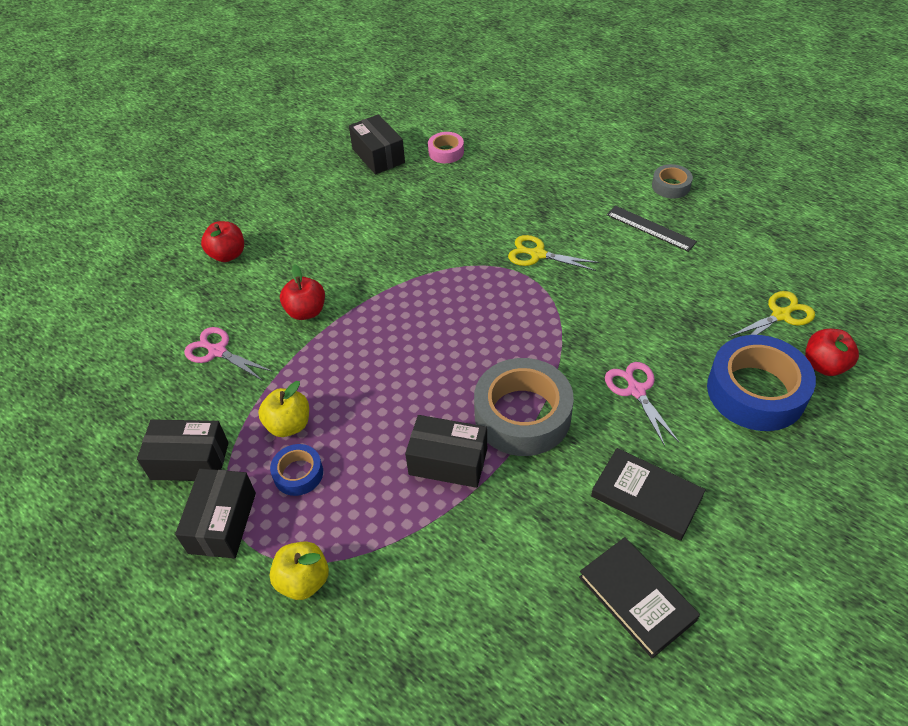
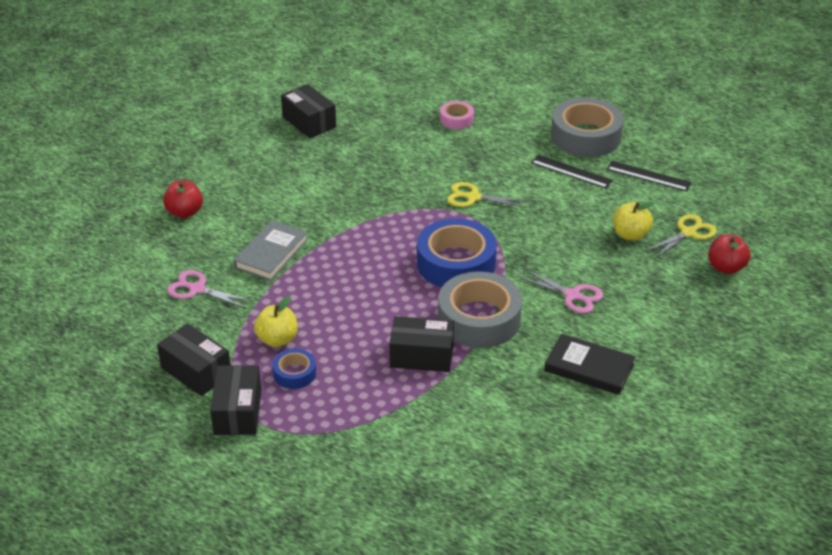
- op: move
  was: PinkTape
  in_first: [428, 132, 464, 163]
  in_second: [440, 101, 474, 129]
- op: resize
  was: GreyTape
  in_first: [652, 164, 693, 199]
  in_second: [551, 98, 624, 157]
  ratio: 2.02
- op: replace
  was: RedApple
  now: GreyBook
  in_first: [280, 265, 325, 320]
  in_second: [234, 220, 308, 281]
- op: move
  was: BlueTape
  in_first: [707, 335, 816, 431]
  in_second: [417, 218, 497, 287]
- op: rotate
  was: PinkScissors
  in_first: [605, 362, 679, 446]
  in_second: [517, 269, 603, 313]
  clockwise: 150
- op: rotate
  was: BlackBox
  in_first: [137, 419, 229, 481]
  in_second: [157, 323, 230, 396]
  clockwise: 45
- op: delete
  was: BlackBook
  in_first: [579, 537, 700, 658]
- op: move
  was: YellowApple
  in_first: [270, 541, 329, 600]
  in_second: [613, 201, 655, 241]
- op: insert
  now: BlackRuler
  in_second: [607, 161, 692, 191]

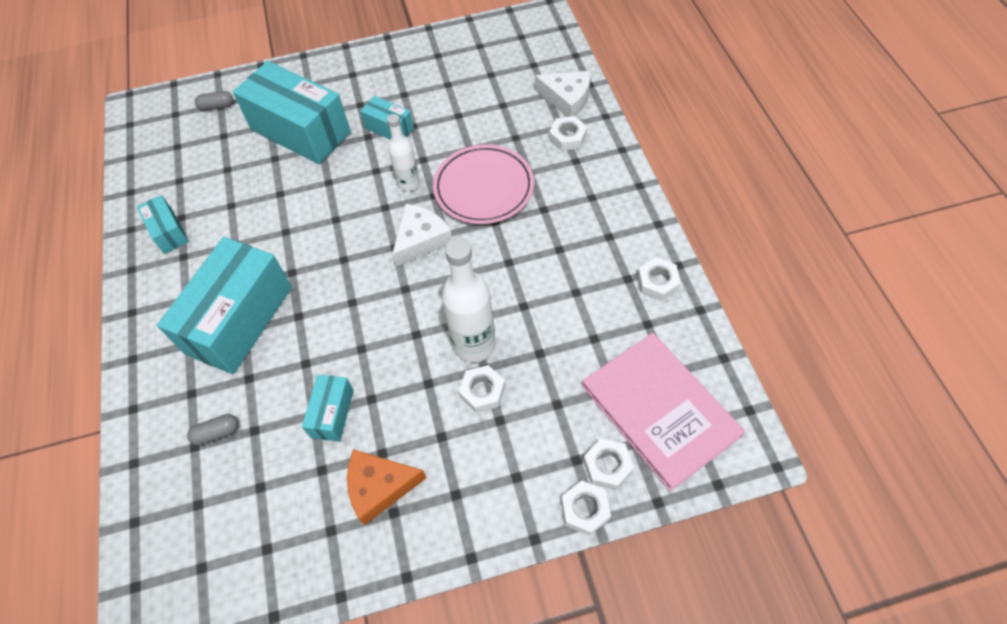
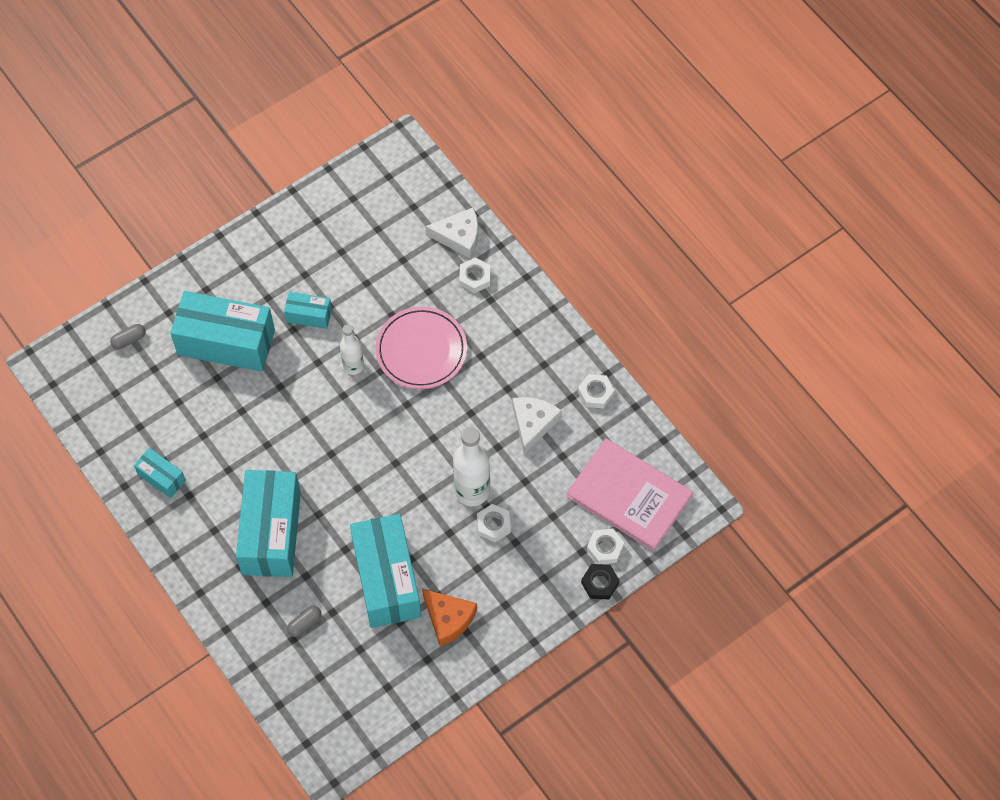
- op: move
  was: WhiteCheese
  in_first: [392, 204, 452, 266]
  in_second: [512, 397, 562, 454]
- op: resize
  was: TurquoiseBox
  in_first: [302, 374, 354, 442]
  in_second: [350, 514, 421, 628]
  ratio: 2.09
- op: rotate
  was: OrangeCheese
  in_first: [347, 449, 427, 525]
  in_second: [422, 589, 477, 646]
  clockwise: -105
- op: recolor
  was: WhiteNut
  now: BlackNut
  in_first: [561, 480, 611, 536]
  in_second: [581, 564, 620, 599]

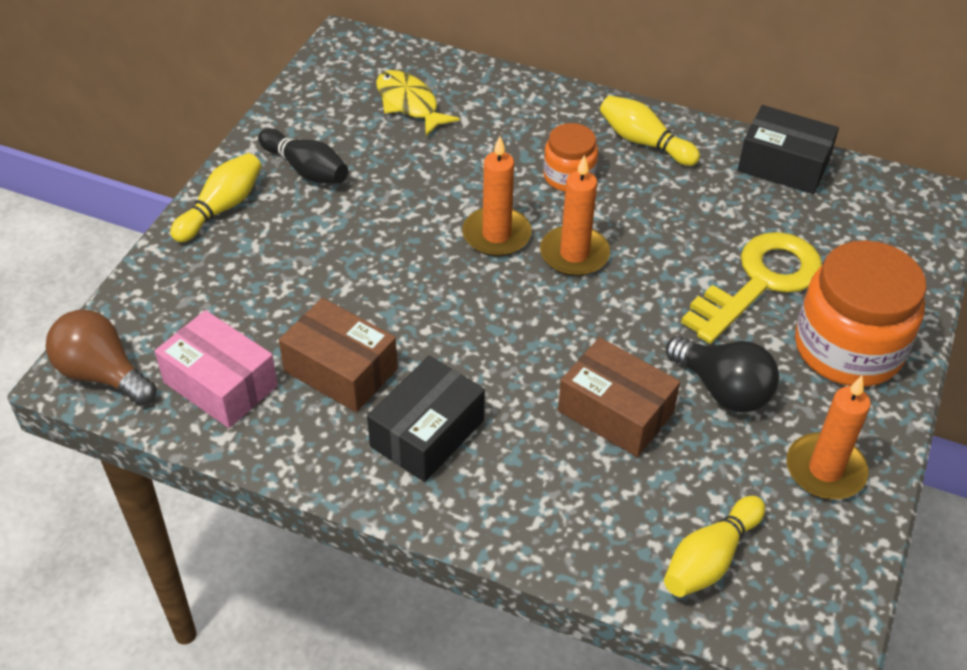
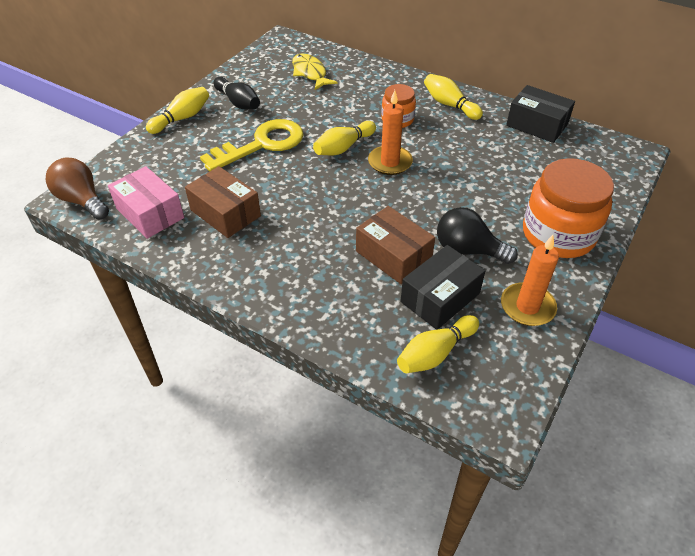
- op: replace
  was: OrangeCandle
  now: YellowBowlingPin
  in_first: [462, 136, 532, 256]
  in_second: [313, 121, 376, 155]
- op: move
  was: YellowKey
  in_first: [681, 232, 822, 344]
  in_second: [200, 119, 303, 172]
- op: rotate
  was: BlackLightBulb
  in_first: [666, 336, 779, 413]
  in_second: [437, 207, 518, 264]
  clockwise: 150
- op: move
  was: BlackBox
  in_first: [367, 356, 485, 482]
  in_second: [400, 245, 485, 330]

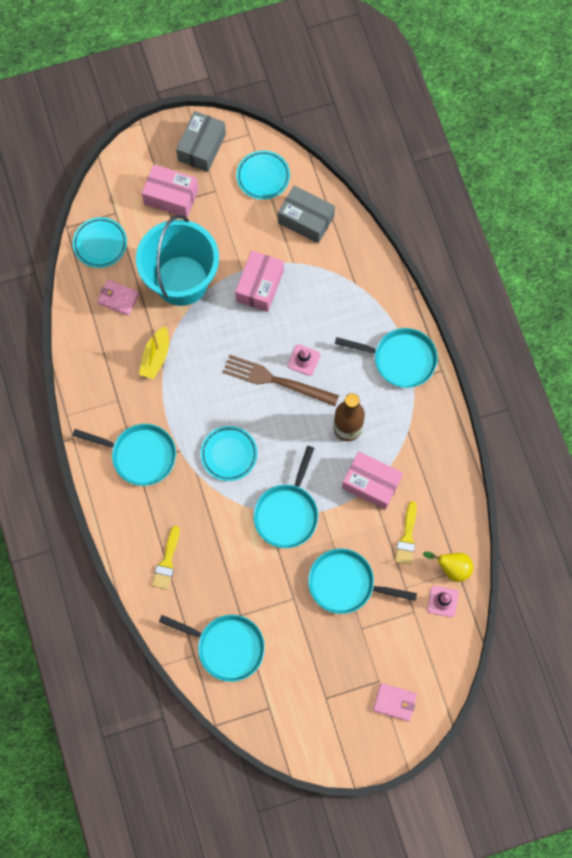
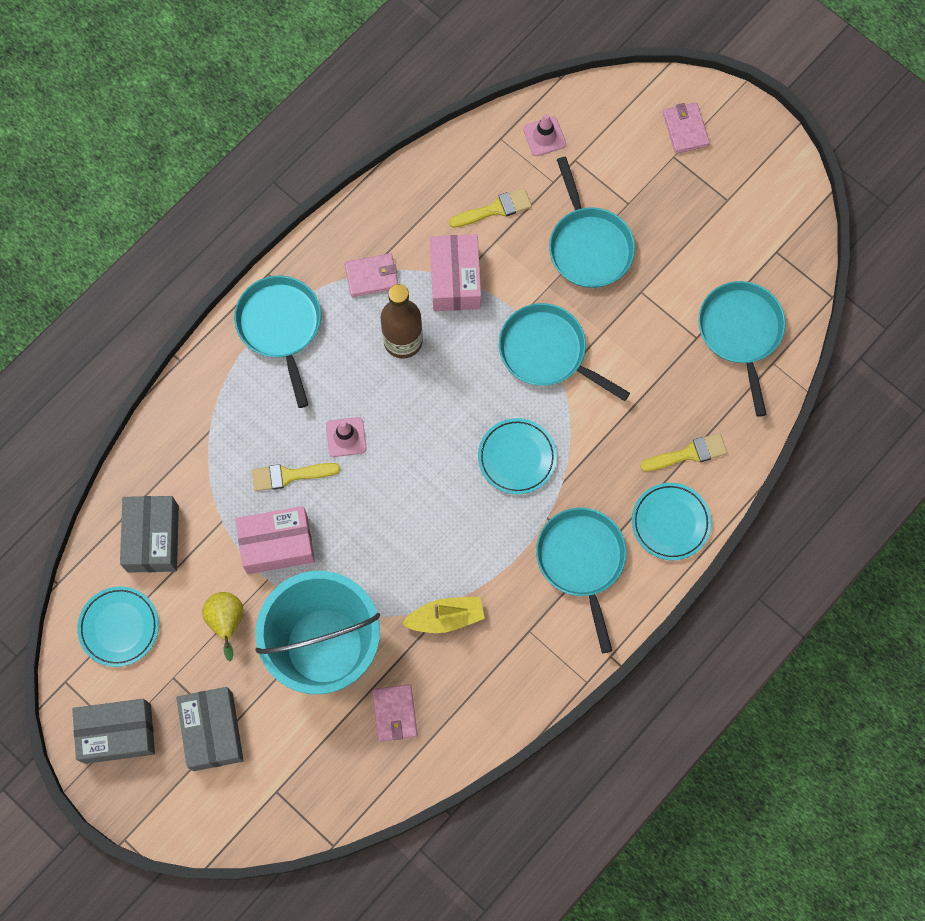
- op: recolor
  was: PinkBox
  now: GreyBox
  in_first: [142, 164, 198, 218]
  in_second: [176, 687, 244, 771]
- op: move
  was: TurquoisePlate
  in_first: [73, 217, 127, 268]
  in_second: [632, 483, 712, 560]
- op: delete
  was: BrownFork
  in_first: [223, 355, 339, 406]
- op: rotate
  was: TurquoisePan
  in_first: [253, 446, 318, 548]
  in_second: [499, 303, 630, 401]
  clockwise: -135
- op: move
  was: YellowPear
  in_first: [423, 552, 473, 582]
  in_second: [202, 592, 244, 661]
- op: insert
  now: PinkWallet
  in_second: [344, 253, 398, 297]
- op: insert
  now: YellowBrush
  in_second: [252, 463, 340, 491]

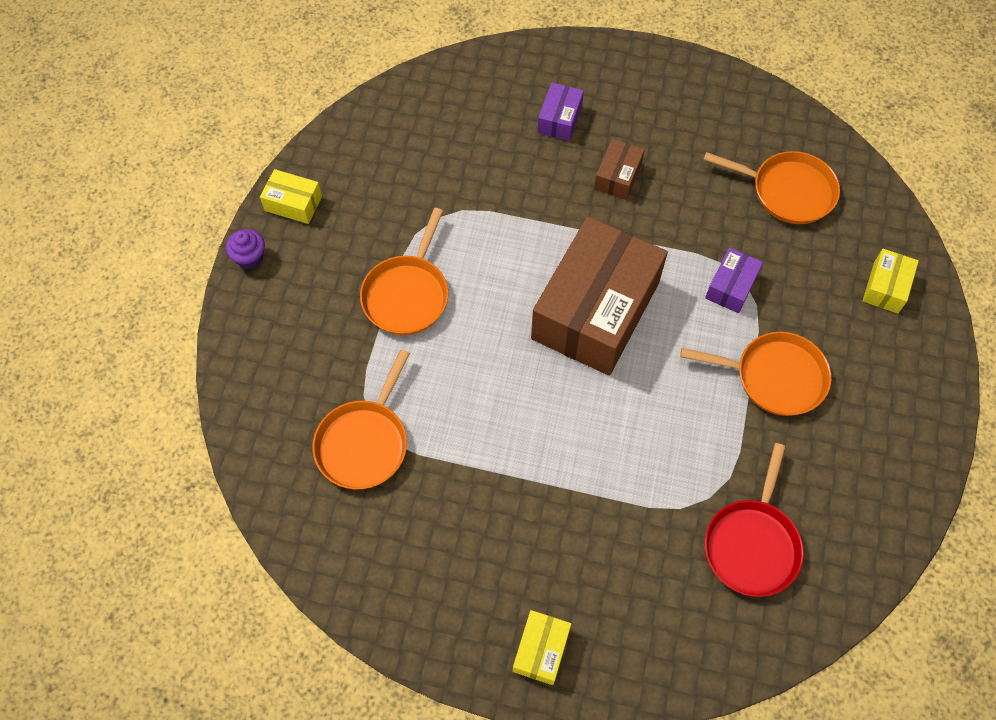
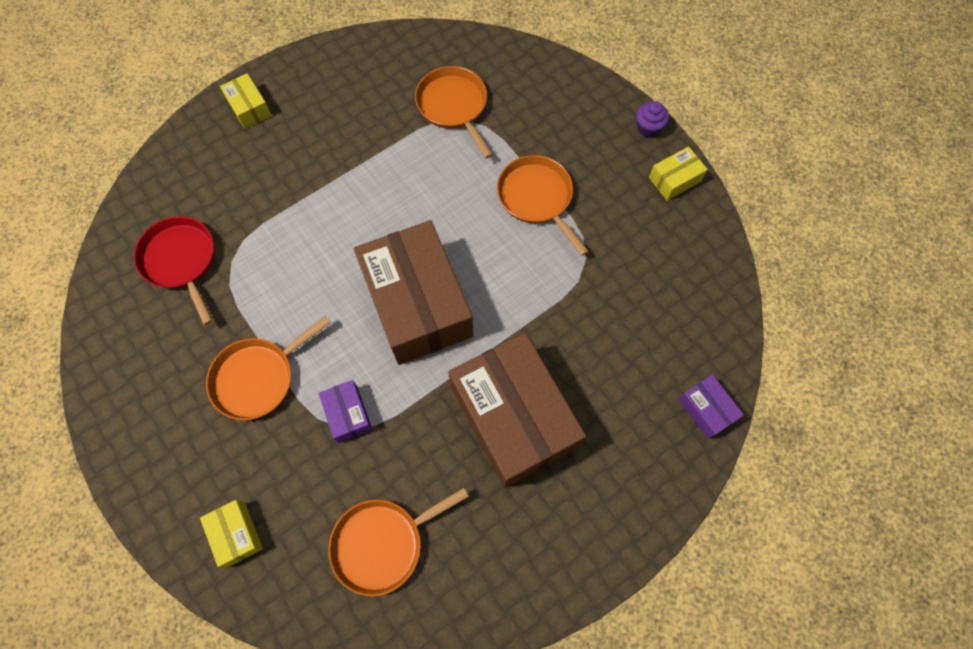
- op: move
  was: PurpleBox
  in_first: [537, 82, 584, 141]
  in_second: [678, 375, 744, 439]
- op: resize
  was: BrownBox
  in_first: [594, 139, 645, 200]
  in_second: [448, 333, 586, 488]
  ratio: 2.35

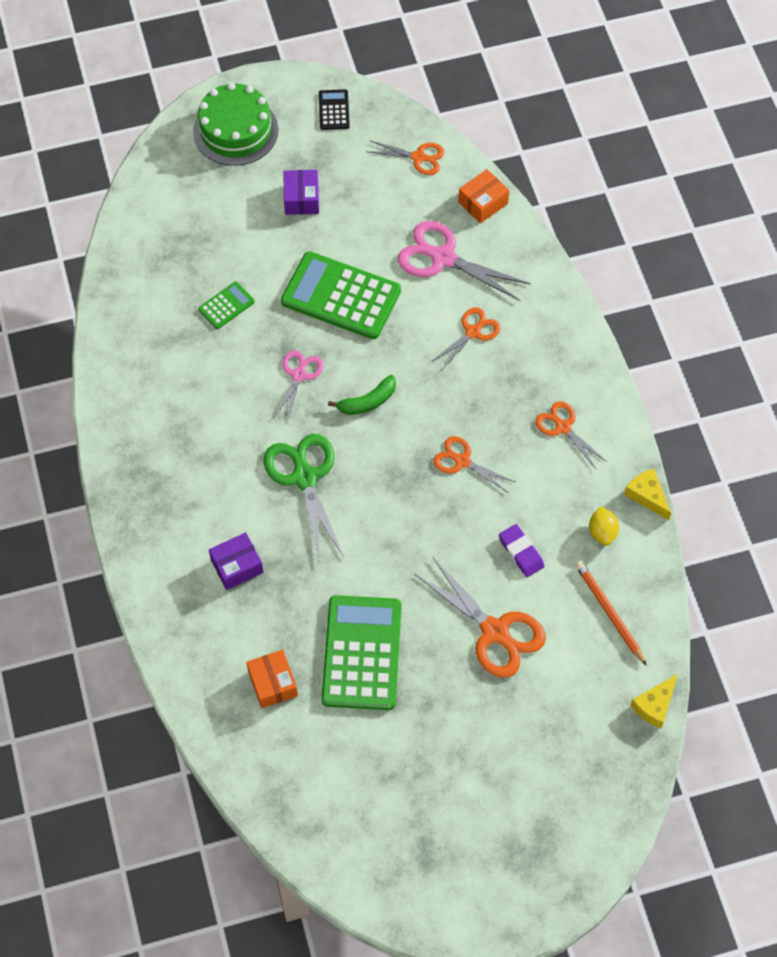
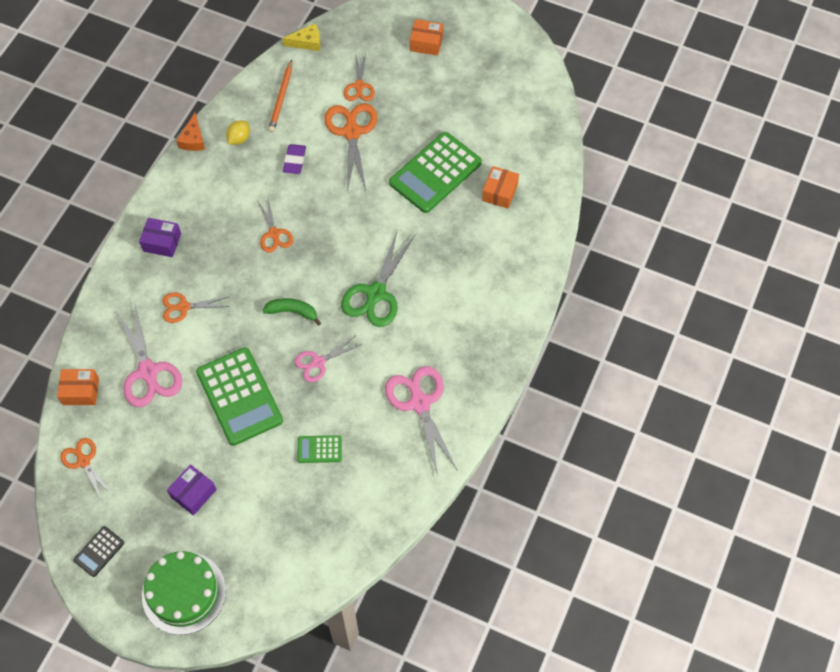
- op: move
  was: OrangeScissors
  in_first: [535, 401, 607, 469]
  in_second: [344, 52, 375, 101]
- op: recolor
  was: YellowCheese
  now: OrangeCheese
  in_first: [624, 468, 671, 520]
  in_second: [176, 113, 205, 151]
- op: move
  was: PurpleBox
  in_first: [209, 532, 264, 590]
  in_second: [139, 218, 181, 257]
- op: insert
  now: OrangeBox
  in_second: [410, 19, 443, 56]
- op: insert
  now: PinkScissors
  in_second: [385, 366, 458, 476]

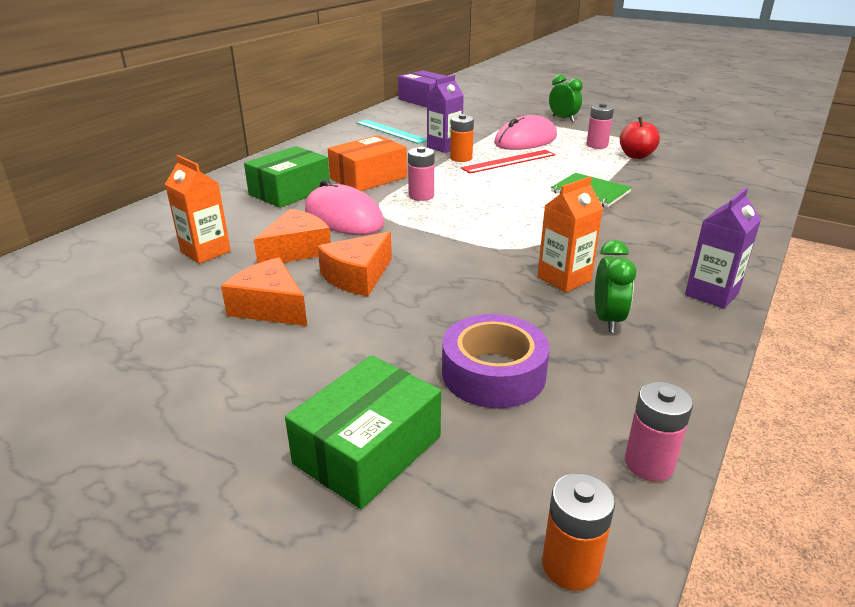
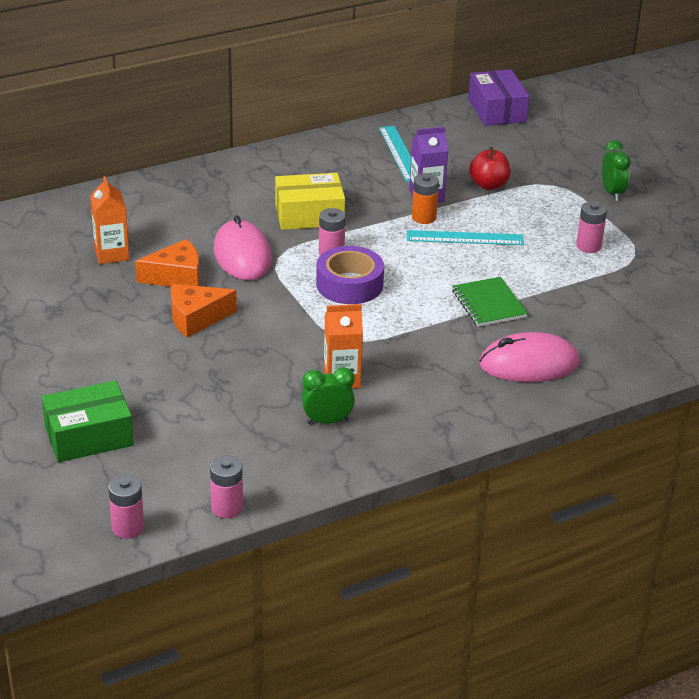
- op: move
  was: PinkMouse
  in_first: [494, 115, 557, 150]
  in_second: [479, 332, 580, 382]
- op: move
  was: RedApple
  in_first: [620, 117, 660, 159]
  in_second: [469, 147, 511, 190]
- op: recolor
  was: OrangeBox
  now: YellowBox
  in_first: [328, 135, 407, 191]
  in_second: [275, 173, 345, 230]
- op: delete
  was: GreenBox
  in_first: [244, 146, 330, 208]
- op: recolor
  was: RedRuler
  now: TurquoiseRuler
  in_first: [461, 150, 555, 173]
  in_second: [407, 230, 524, 245]
- op: delete
  was: PurpleCarton
  in_first: [685, 187, 761, 309]
- op: rotate
  was: GreenClock
  in_first: [595, 240, 636, 333]
  in_second: [301, 367, 355, 424]
  clockwise: -135
- op: delete
  was: OrangeCheese
  in_first: [221, 257, 307, 326]
- op: move
  was: PurpleTape
  in_first: [442, 314, 550, 408]
  in_second: [316, 246, 384, 304]
- op: recolor
  was: OrangeBattery
  now: PinkBattery
  in_first: [542, 473, 615, 591]
  in_second: [108, 475, 144, 539]

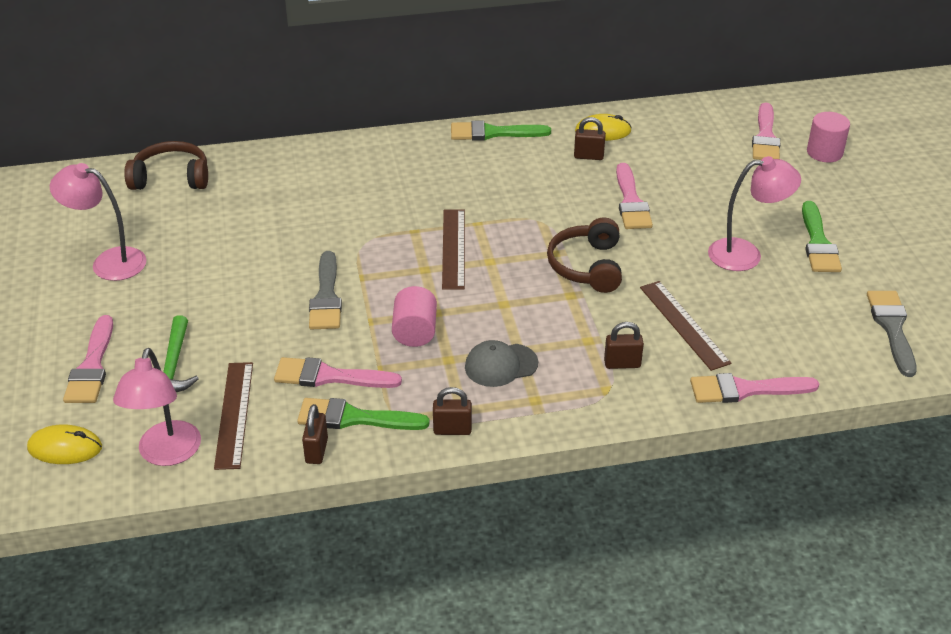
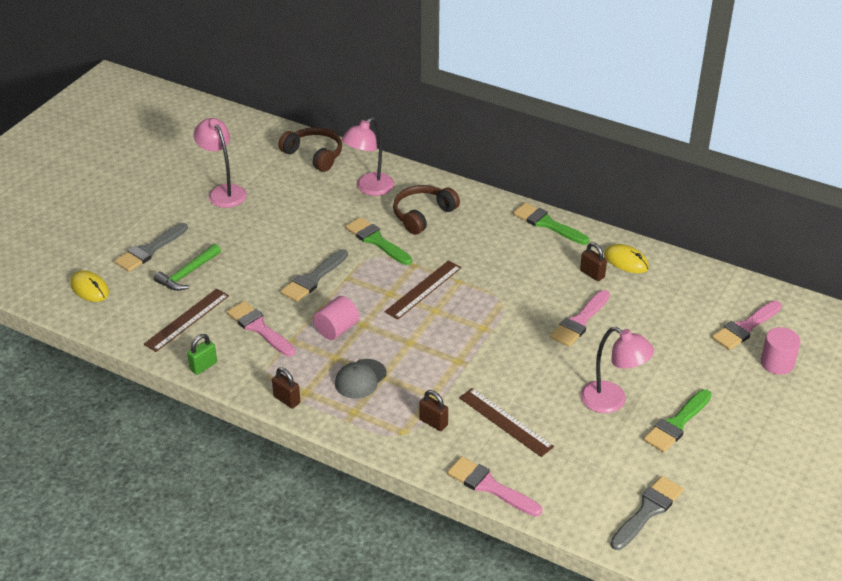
- op: move
  was: BrownHeadphones
  in_first: [547, 217, 622, 293]
  in_second: [393, 185, 460, 235]
- op: rotate
  was: BrownRuler
  in_first: [640, 281, 731, 371]
  in_second: [459, 388, 554, 457]
  clockwise: -60
- op: recolor
  was: PinkBrush
  now: GreyBrush
  in_first: [63, 315, 113, 403]
  in_second: [115, 223, 188, 272]
- op: rotate
  was: GreyCap
  in_first: [465, 340, 538, 387]
  in_second: [335, 359, 387, 399]
  clockwise: -75
- op: move
  was: PinkLamp
  in_first: [113, 348, 201, 466]
  in_second: [342, 117, 394, 196]
- op: move
  was: GreenBrush
  in_first: [297, 398, 430, 430]
  in_second: [345, 217, 412, 265]
- op: recolor
  was: BrownPadlock
  now: GreenPadlock
  in_first: [302, 404, 328, 464]
  in_second: [187, 334, 217, 375]

